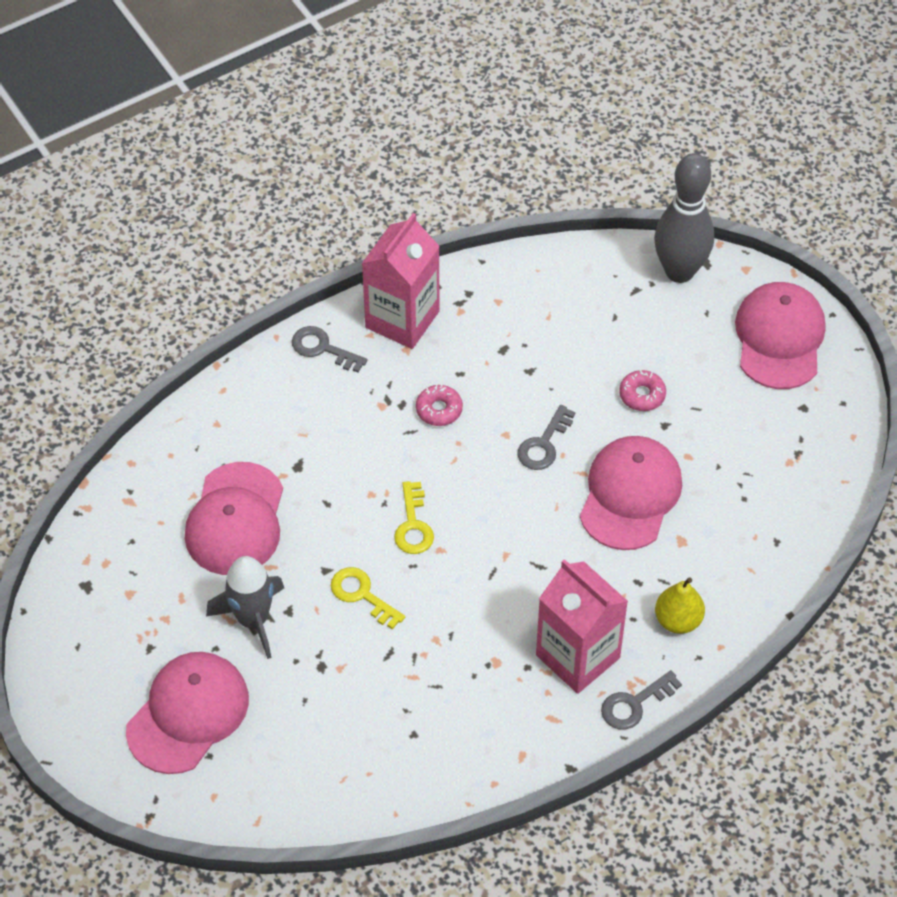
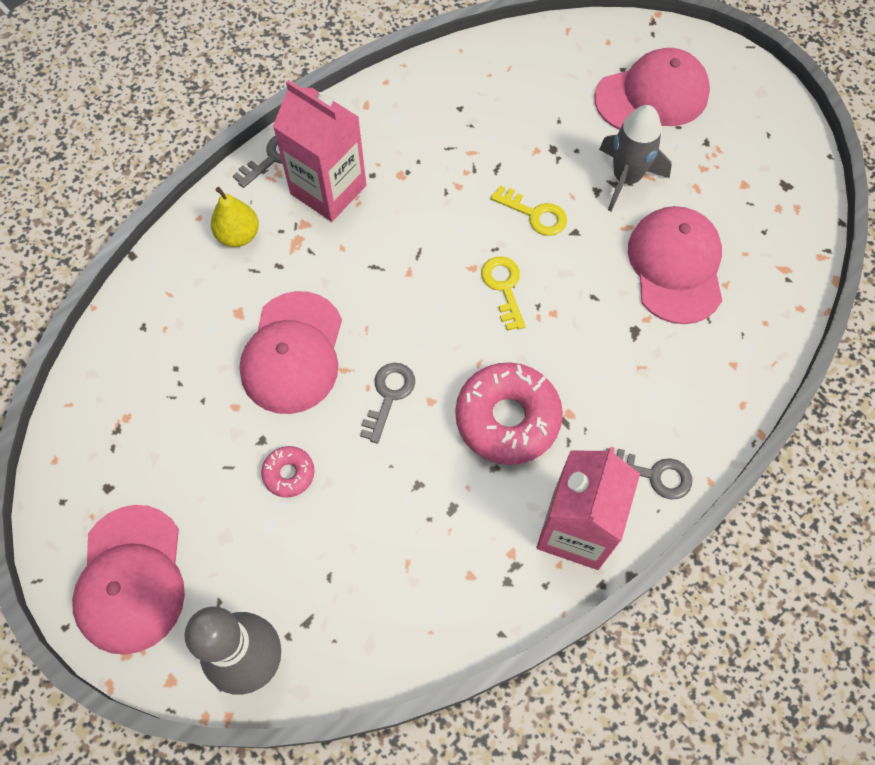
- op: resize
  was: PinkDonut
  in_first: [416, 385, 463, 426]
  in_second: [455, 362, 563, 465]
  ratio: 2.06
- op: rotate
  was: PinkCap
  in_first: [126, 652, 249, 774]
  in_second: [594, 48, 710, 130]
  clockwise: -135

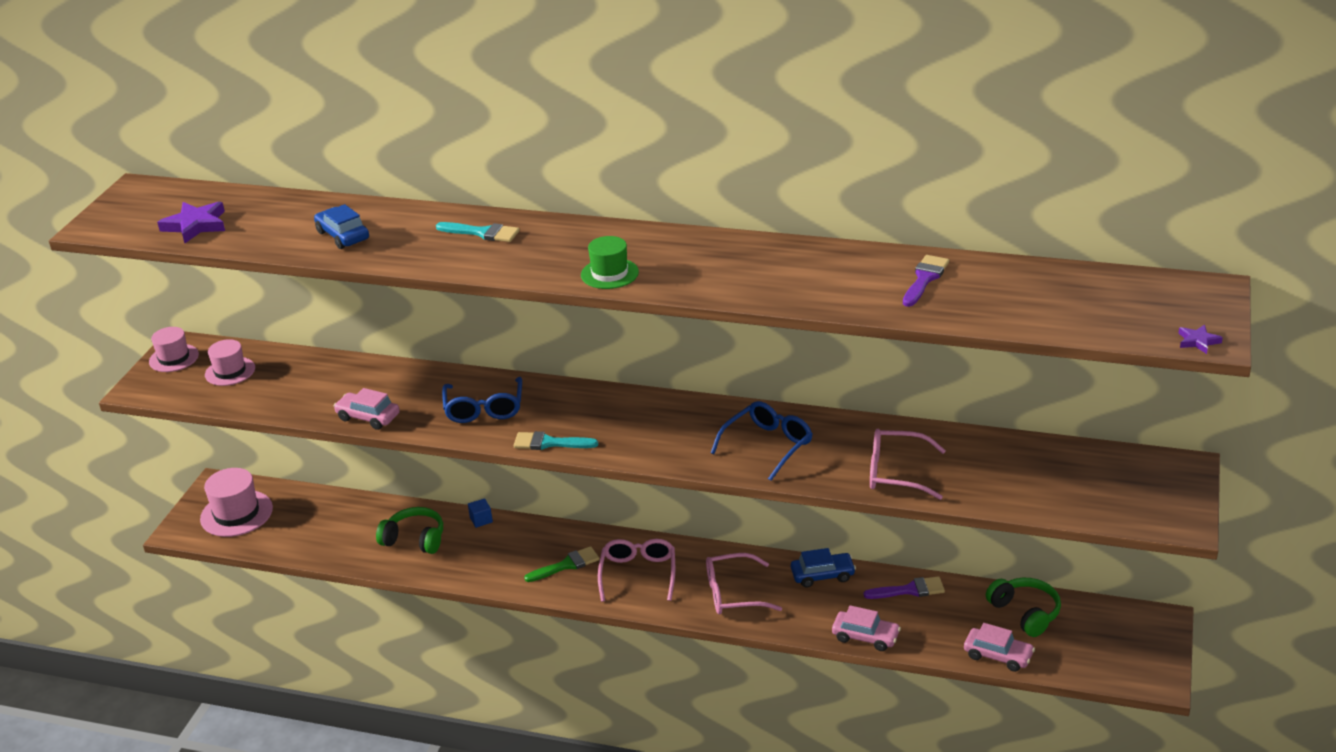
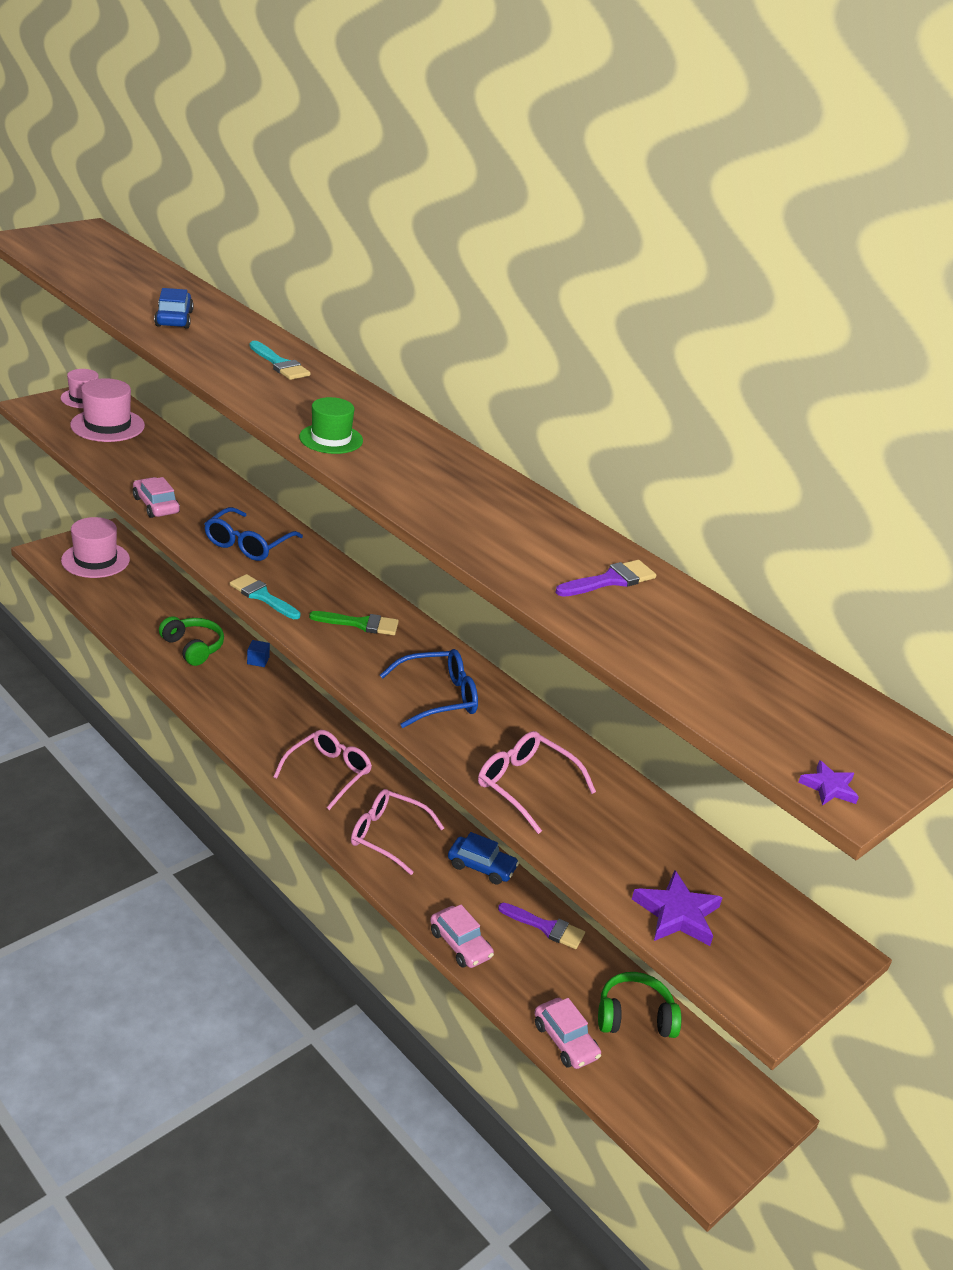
- op: move
  was: PurpleStar
  in_first: [157, 202, 225, 243]
  in_second: [632, 870, 723, 946]
- op: resize
  was: PinkHat
  in_first: [205, 339, 255, 386]
  in_second: [70, 378, 145, 442]
  ratio: 1.53
- op: move
  was: GreenBrush
  in_first: [524, 546, 599, 582]
  in_second: [309, 611, 399, 635]
- op: rotate
  was: GreenHeadphones
  in_first: [986, 578, 1061, 637]
  in_second: [598, 972, 682, 1038]
  clockwise: -90

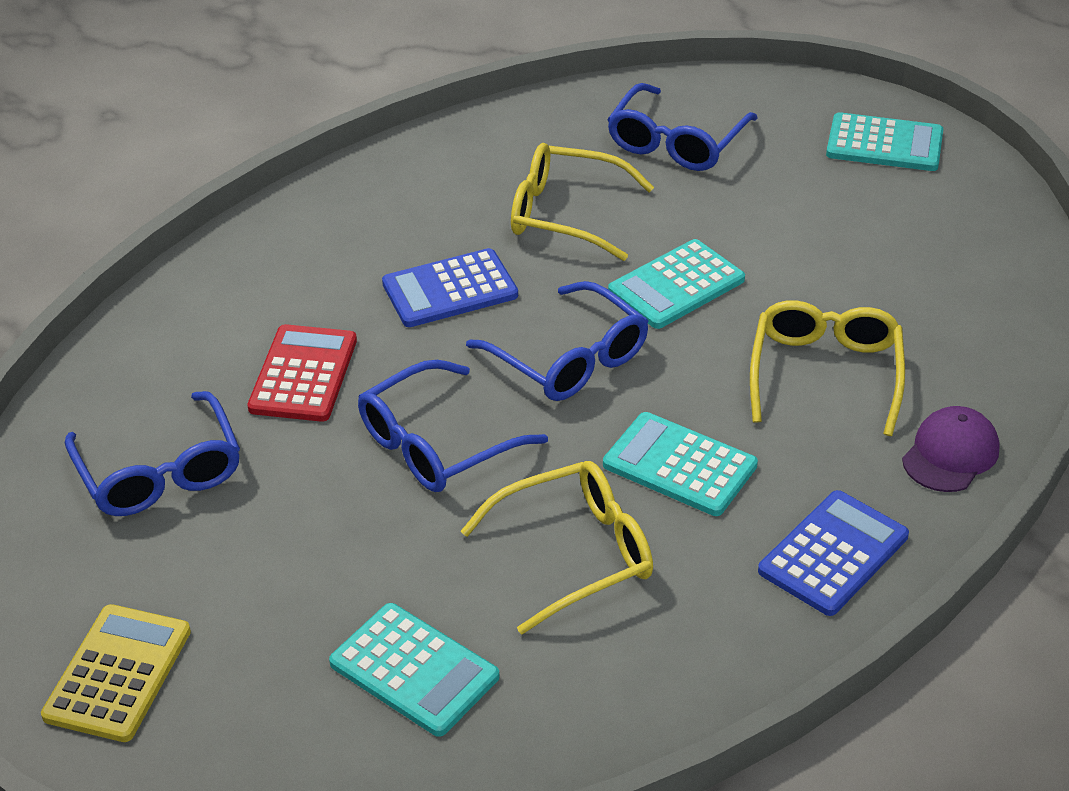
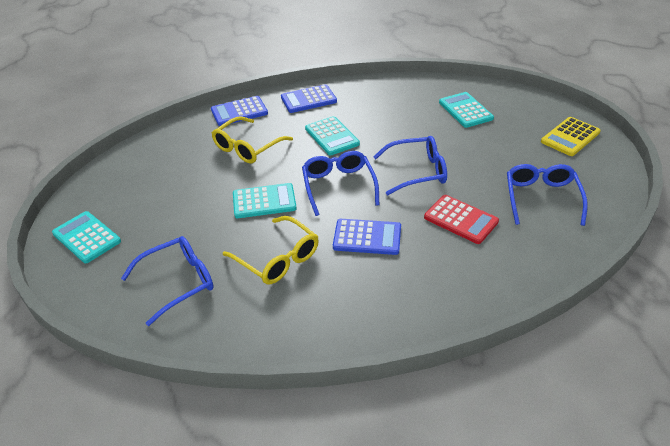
- op: rotate
  was: RedCalculator
  in_first: [248, 324, 357, 422]
  in_second: [424, 195, 499, 244]
  clockwise: -90
- op: replace
  was: PurpleCap
  now: BlueCalculator
  in_first: [902, 406, 1000, 492]
  in_second: [211, 96, 268, 126]
- op: delete
  was: YellowGlasses
  in_first: [461, 461, 653, 635]

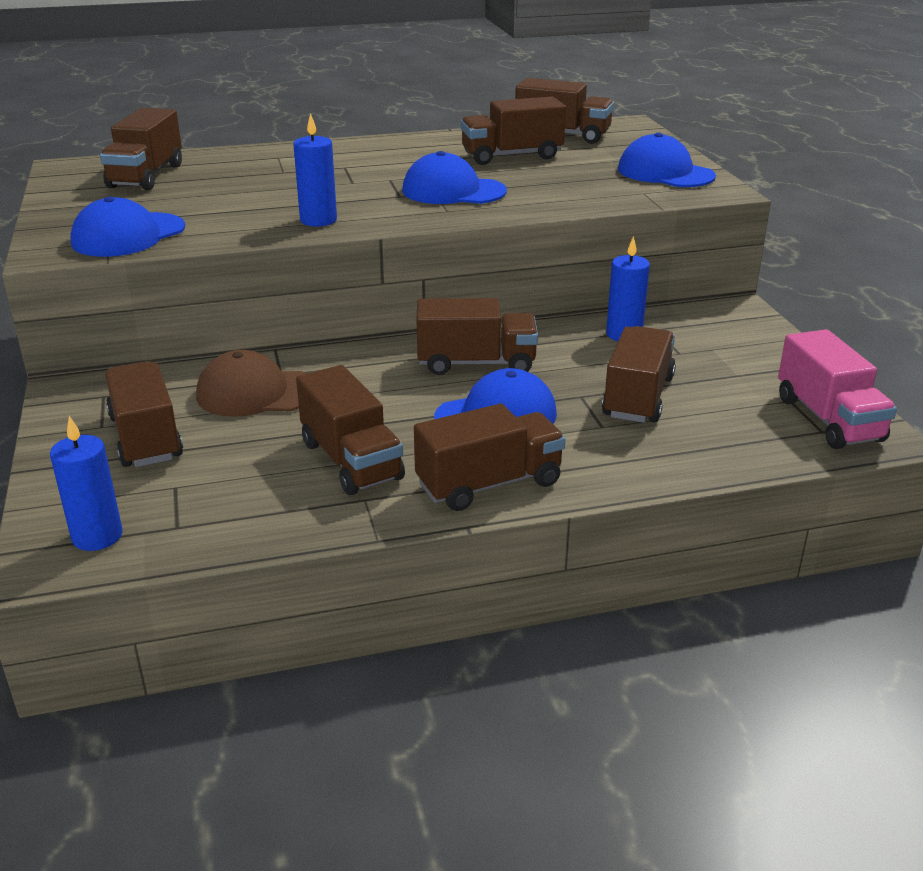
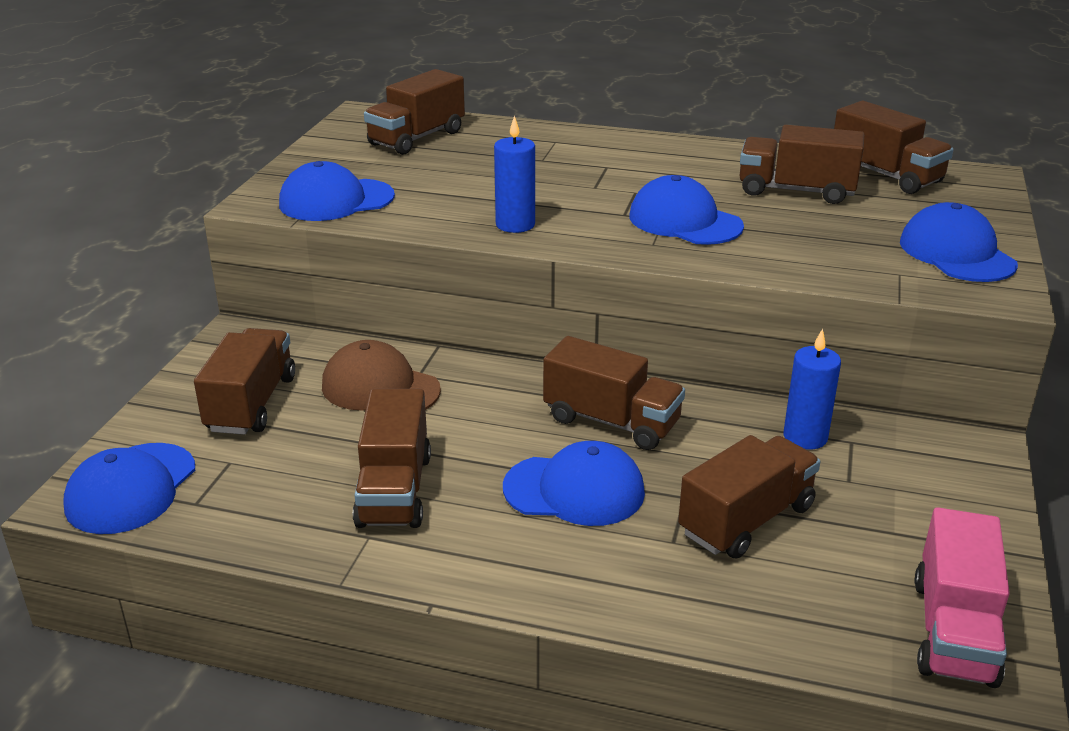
- op: delete
  was: BrownTruck
  in_first: [414, 403, 566, 511]
- op: replace
  was: BlueCandle
  now: BlueCap
  in_first: [50, 416, 123, 551]
  in_second: [63, 443, 195, 534]

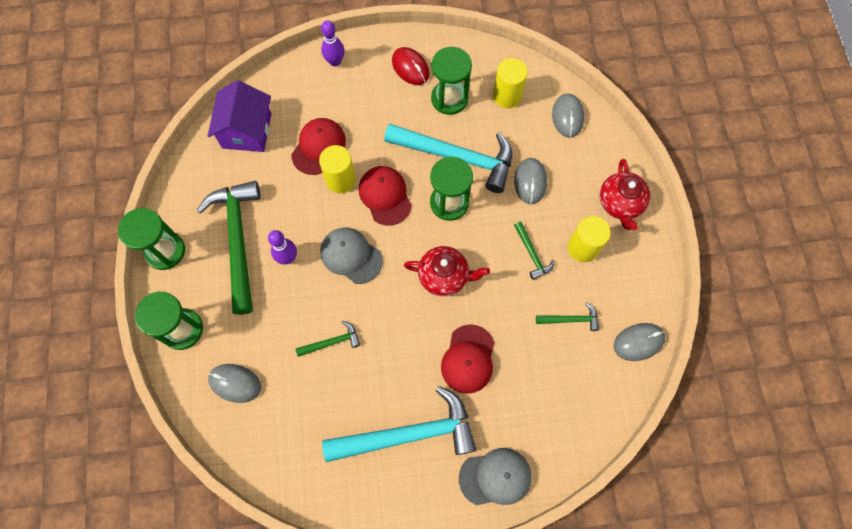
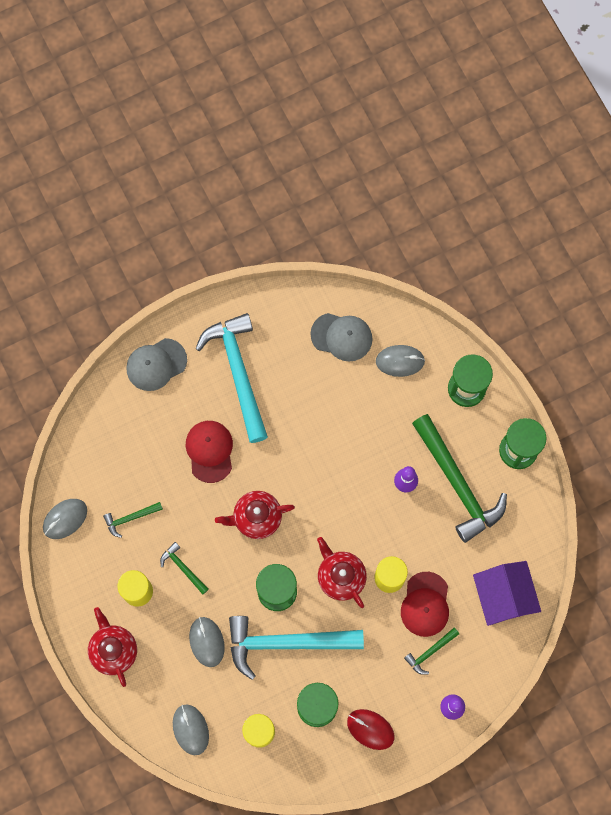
- op: replace
  was: RedCap
  now: RedTeapot
  in_first: [359, 166, 412, 225]
  in_second: [317, 537, 367, 608]
- op: move
  was: GreyCap
  in_first: [321, 227, 383, 284]
  in_second: [311, 313, 373, 361]
- op: move
  was: GreenHammer
  in_first: [296, 321, 360, 357]
  in_second: [404, 627, 459, 675]
- op: rotate
  was: TurquoiseHammer
  in_first: [322, 386, 477, 462]
  in_second: [196, 313, 268, 443]
  clockwise: 105

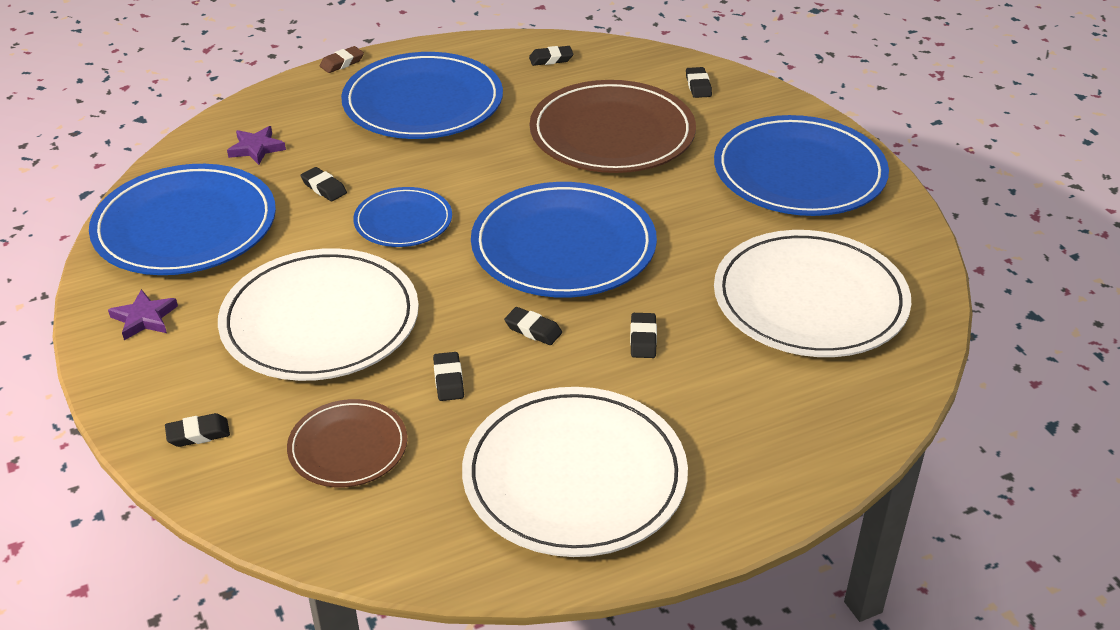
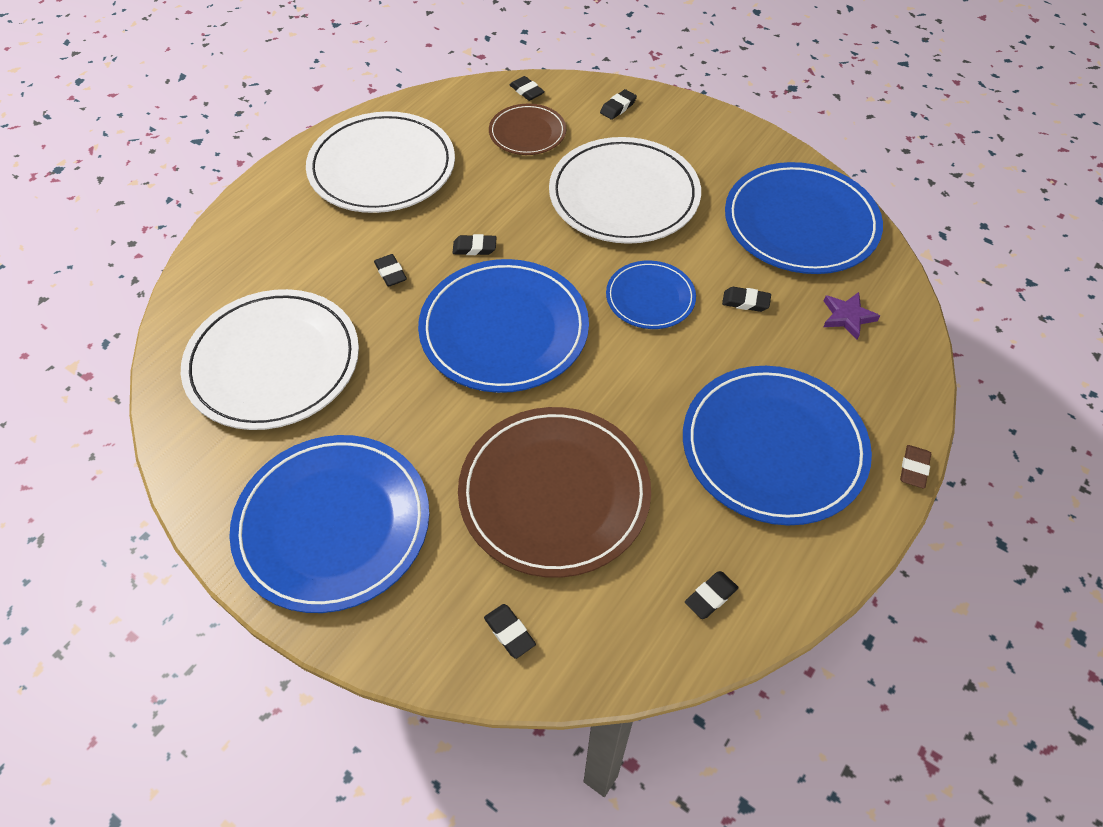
- op: delete
  was: PurpleStar
  in_first: [108, 289, 178, 340]
- op: move
  was: BlackEraser
  in_first: [433, 352, 464, 401]
  in_second: [510, 76, 545, 101]

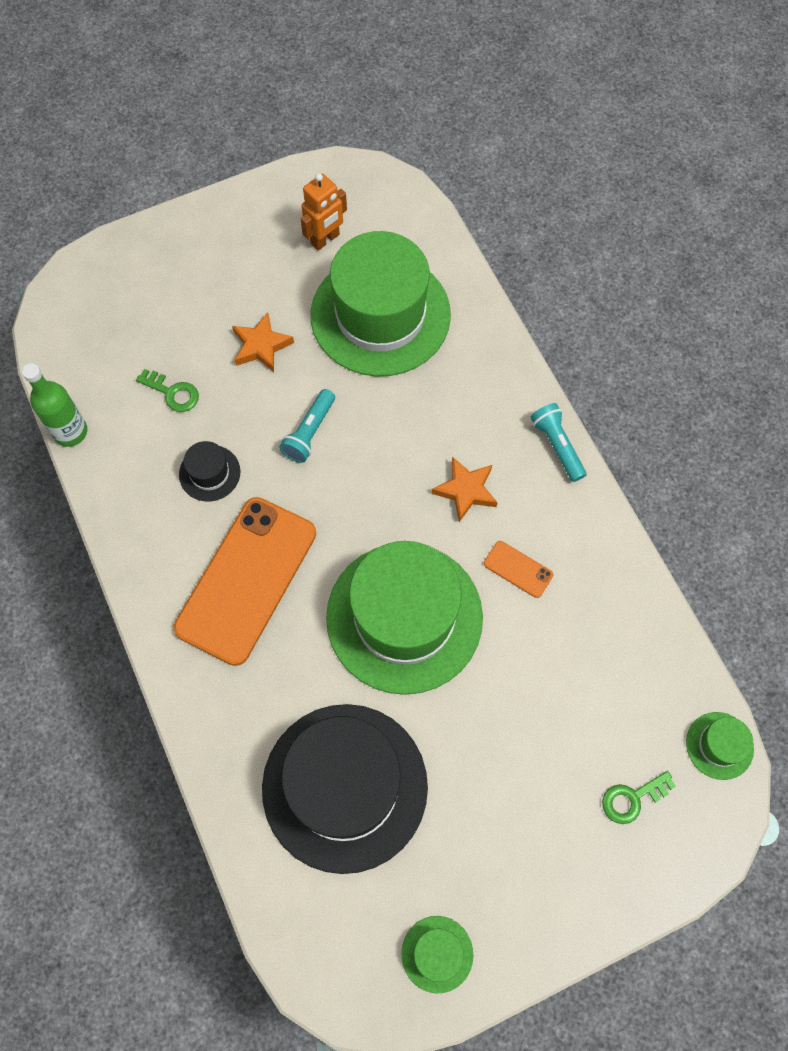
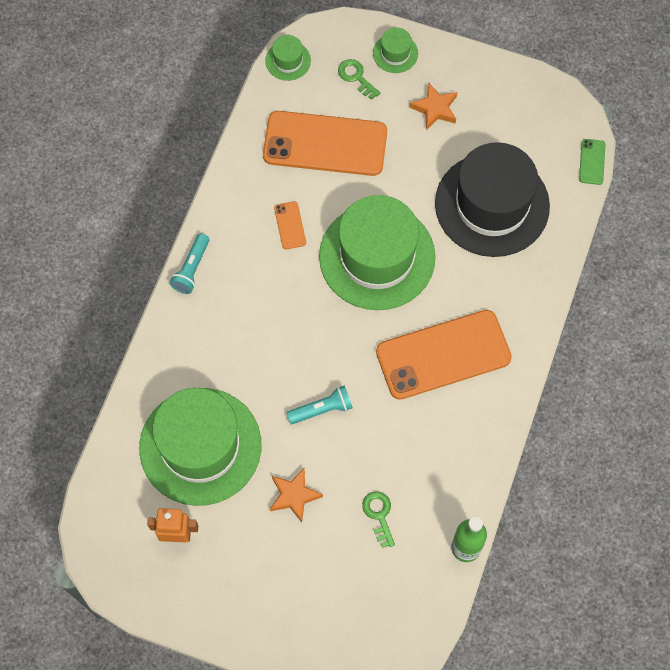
- op: delete
  was: BlackHat
  in_first: [179, 441, 240, 501]
- op: move
  was: OrangeStar
  in_first: [432, 457, 498, 522]
  in_second: [409, 83, 457, 130]
- op: rotate
  was: GreenKey
  in_first: [602, 771, 676, 824]
  in_second: [338, 59, 380, 100]
  clockwise: -150
- op: move
  was: GreenHat
  in_first: [401, 916, 473, 993]
  in_second: [373, 28, 418, 73]
- op: insert
  now: OrangePhone
  in_second: [263, 111, 387, 176]
- op: insert
  now: GreenPhone
  in_second: [579, 139, 605, 185]

